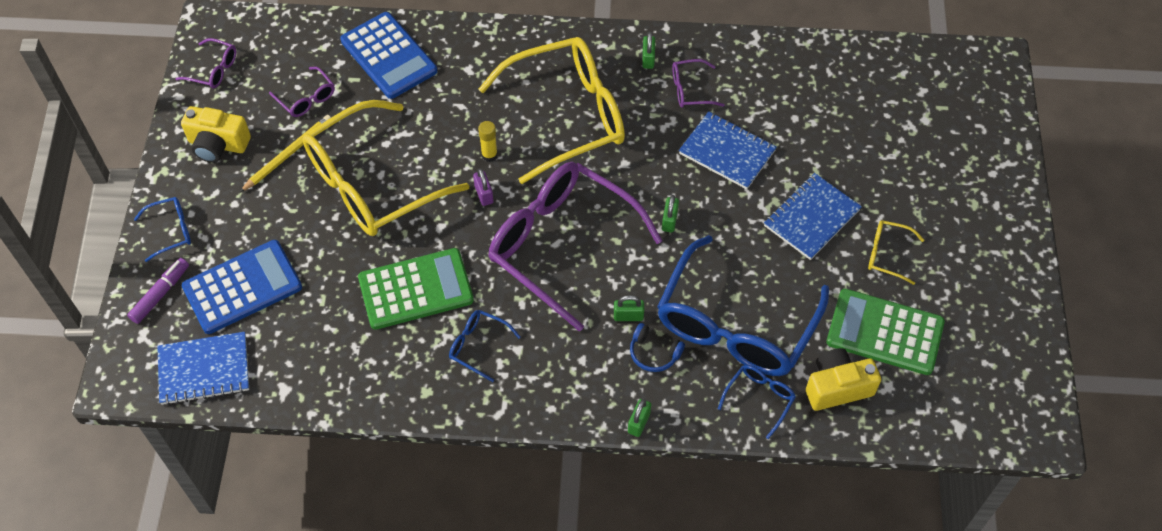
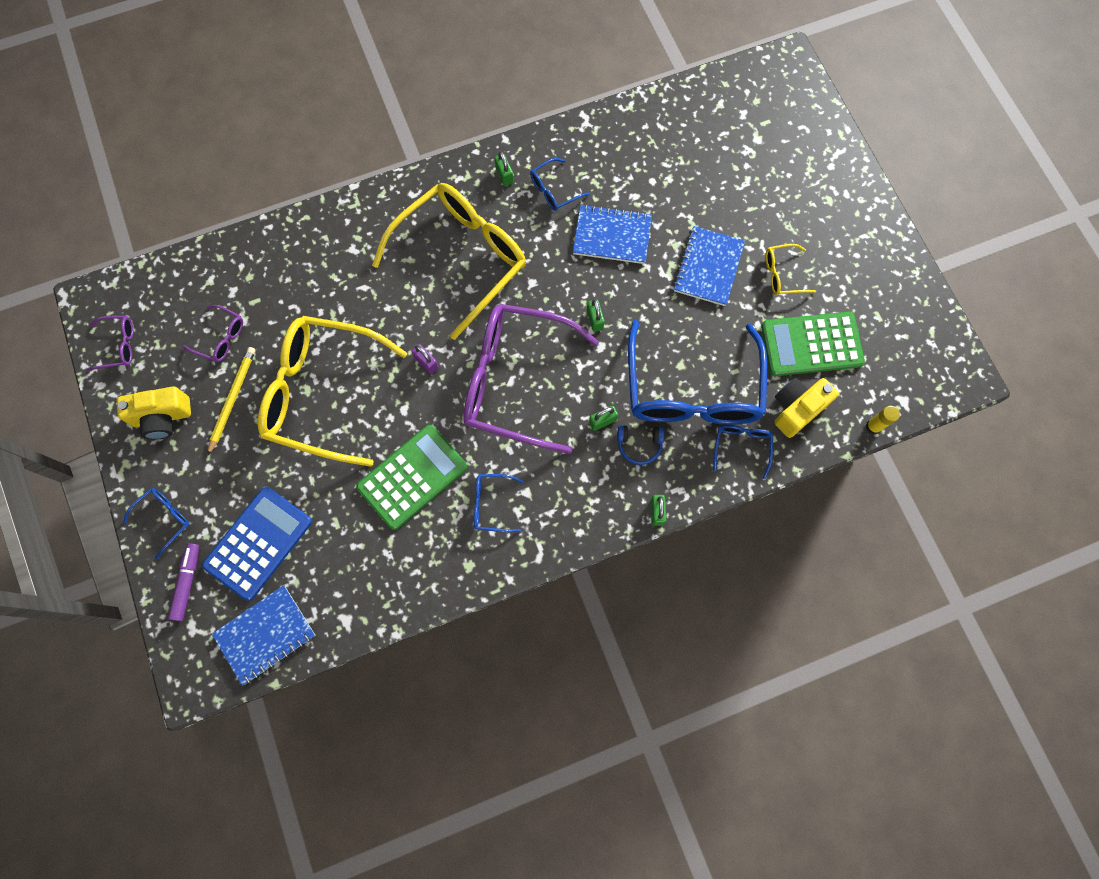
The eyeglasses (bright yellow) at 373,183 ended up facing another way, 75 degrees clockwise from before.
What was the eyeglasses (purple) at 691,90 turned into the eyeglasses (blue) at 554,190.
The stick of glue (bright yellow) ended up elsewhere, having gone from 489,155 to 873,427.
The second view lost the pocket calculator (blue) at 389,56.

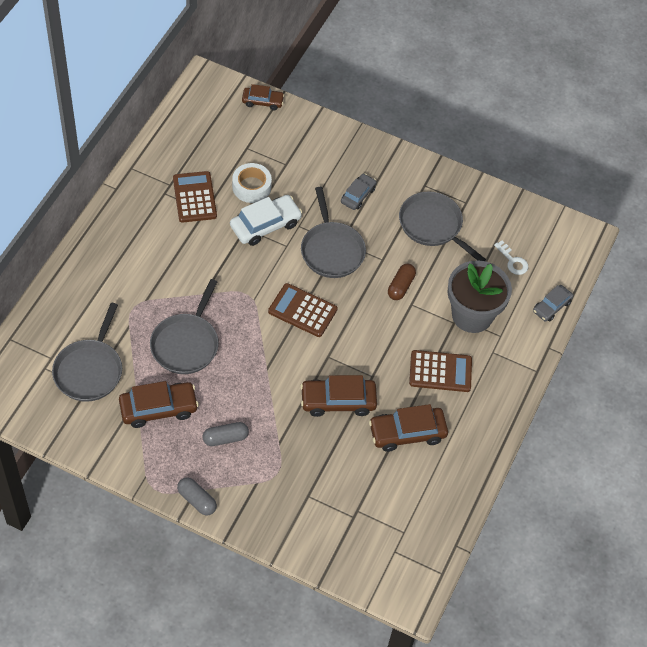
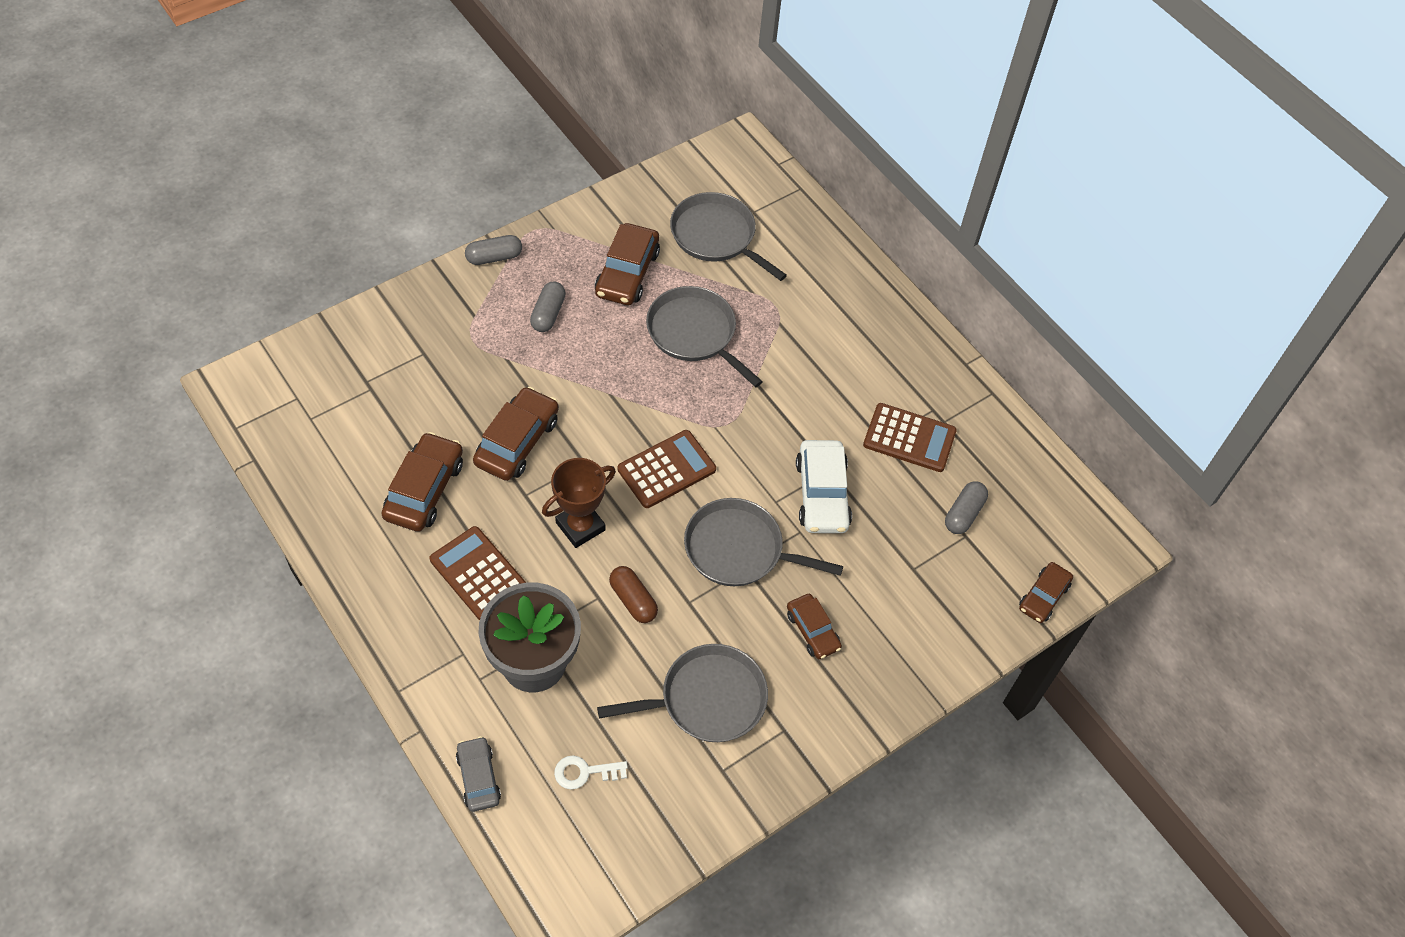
The pocket calculator (russet) at 440,372 ended up facing another way, 105 degrees clockwise from before.
The second view gained the trophy (russet) at 580,526.
What was the automobile (gray) at 358,195 turned into the automobile (russet) at 812,630.
The second view gained the pill shape (gray) at 964,514.
The second view lost the tape (pure white) at 251,187.

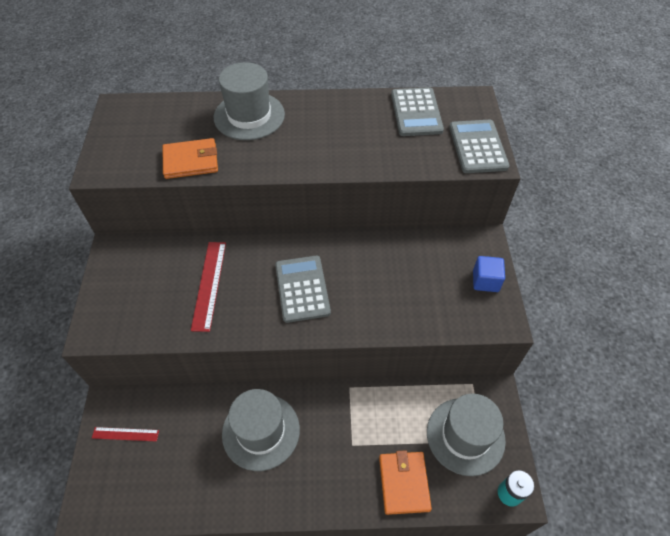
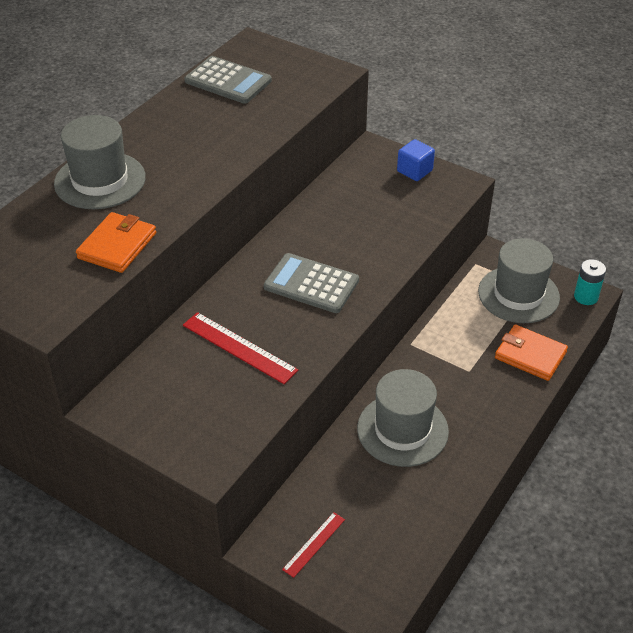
The second view lost the pocket calculator (gray) at 478,147.

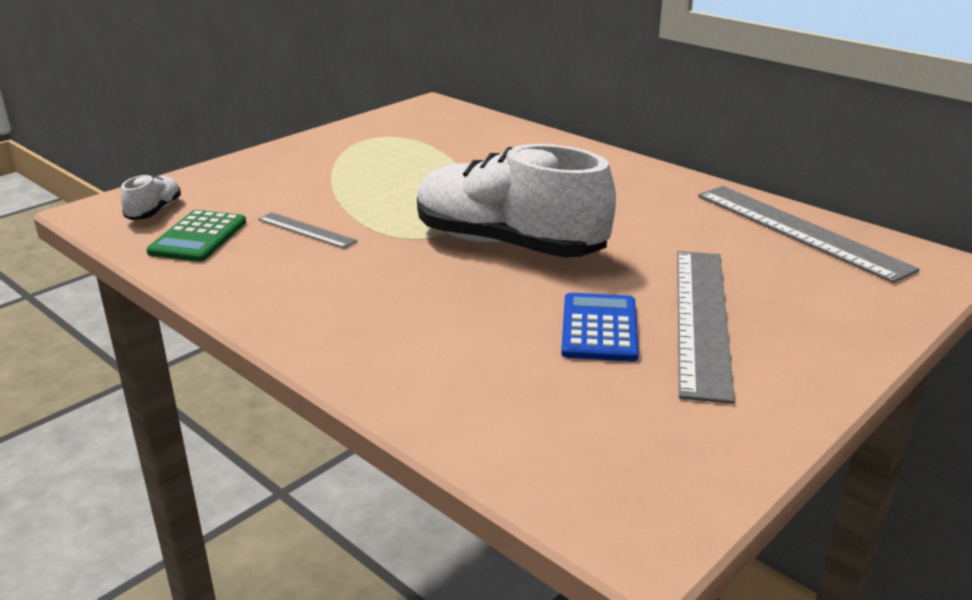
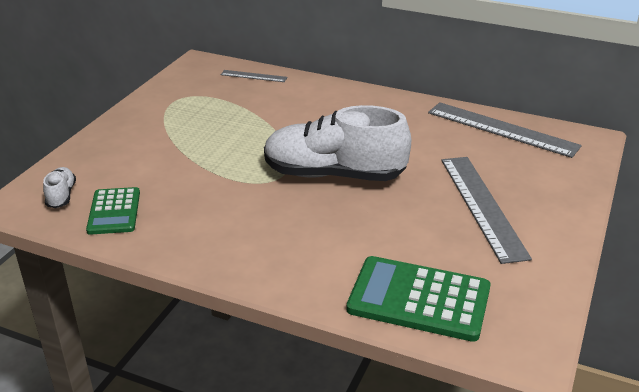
The ruler (gray) ended up elsewhere, having gone from 306,230 to 253,76.
The second view gained the pocket calculator (leaf-green) at 419,299.
The second view lost the pocket calculator (blue) at 599,328.

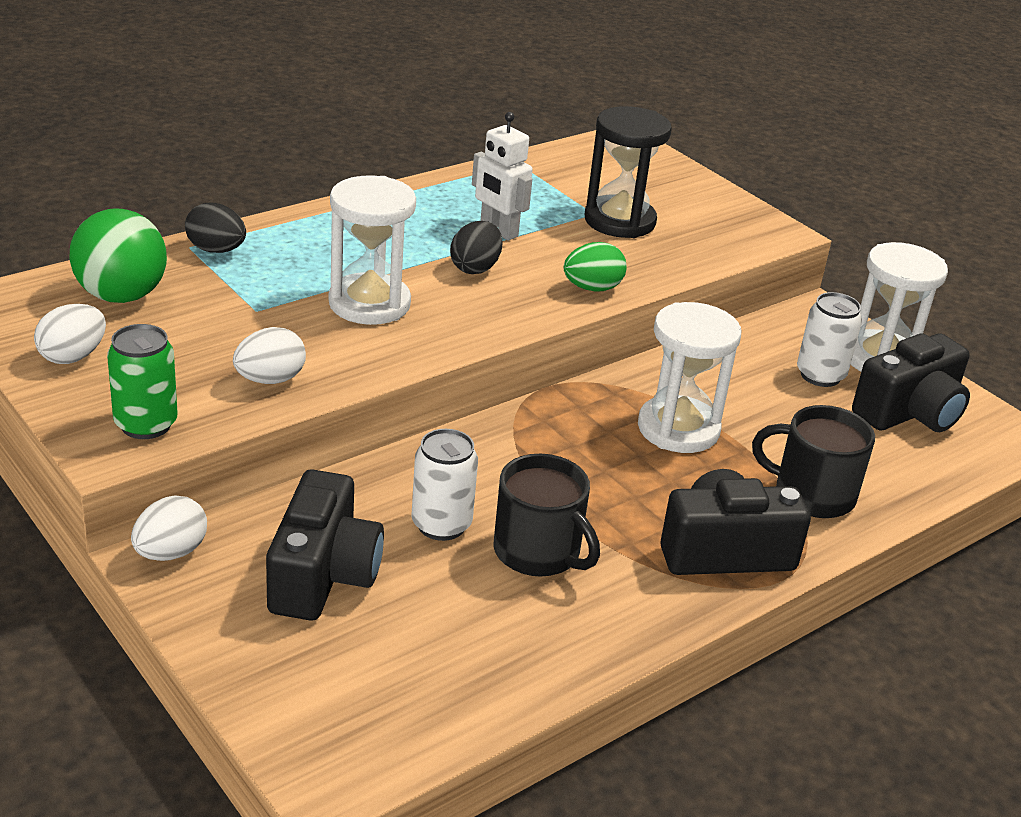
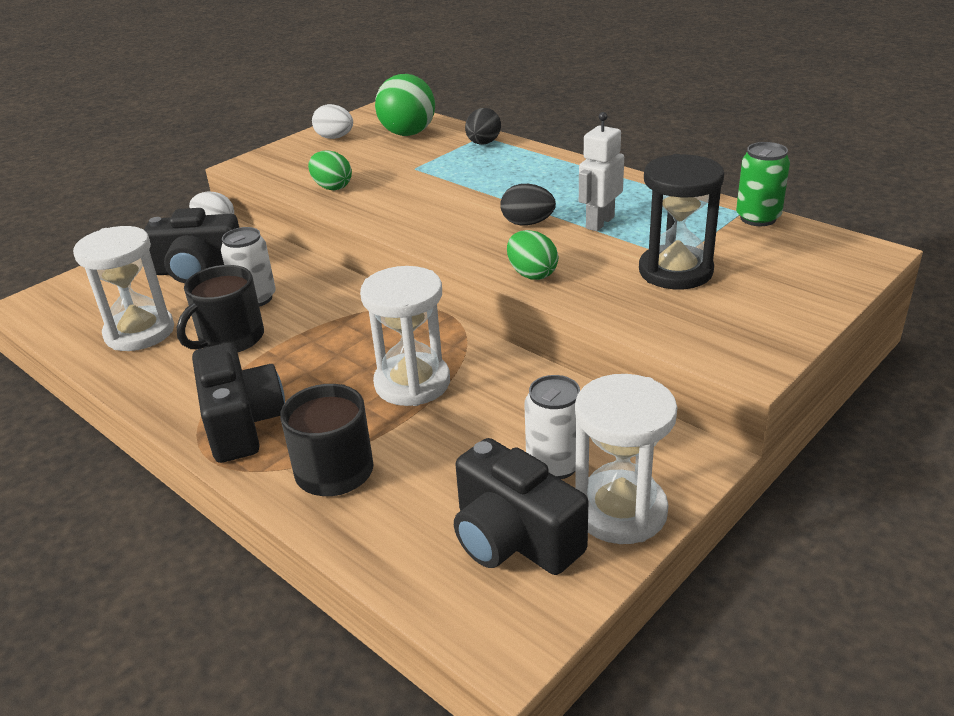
The sandglass (pure white) ended up elsewhere, having gone from 369,304 to 139,332.
What was the toy egg (pure white) at 270,379 turned into the toy egg (leaf-green) at 332,187.
The soda can (leaf-green) ended up elsewhere, having gone from 146,424 to 758,218.

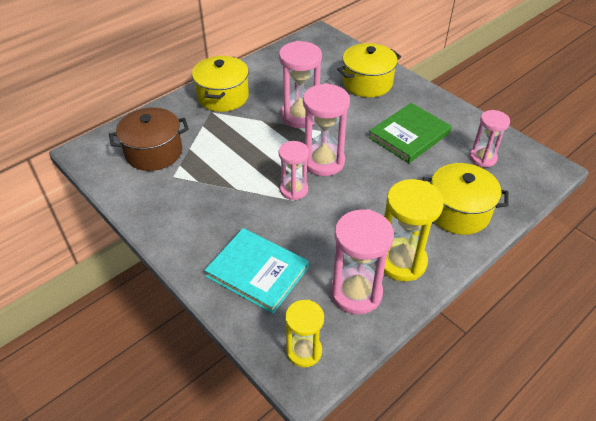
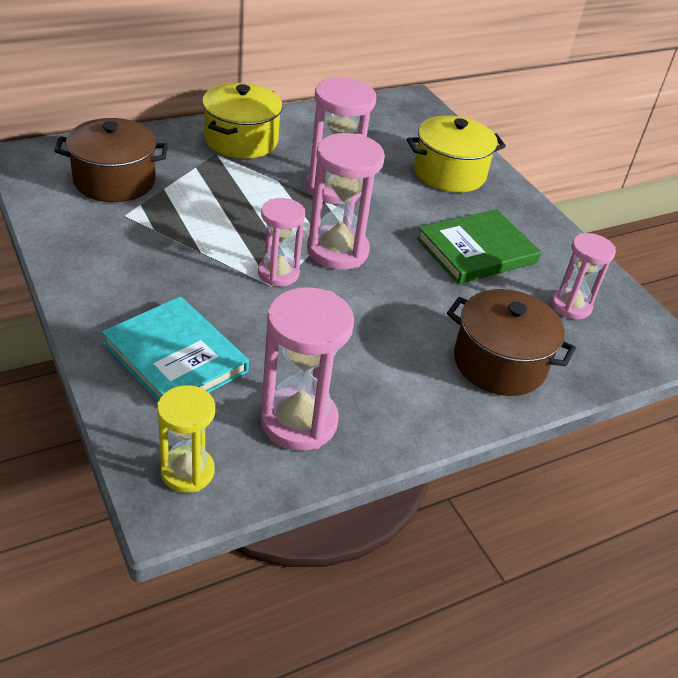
What was the pot (bright yellow) at 458,212 turned into the pot (russet) at 499,363.
The second view lost the sandglass (bright yellow) at 401,261.

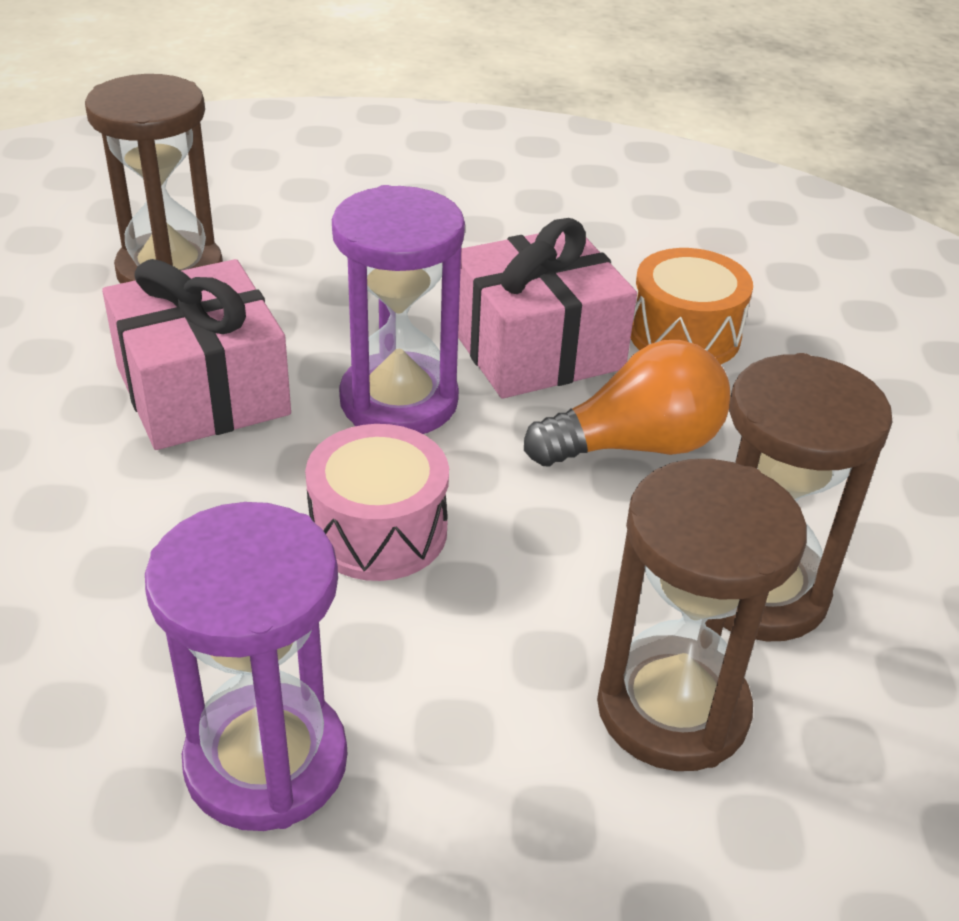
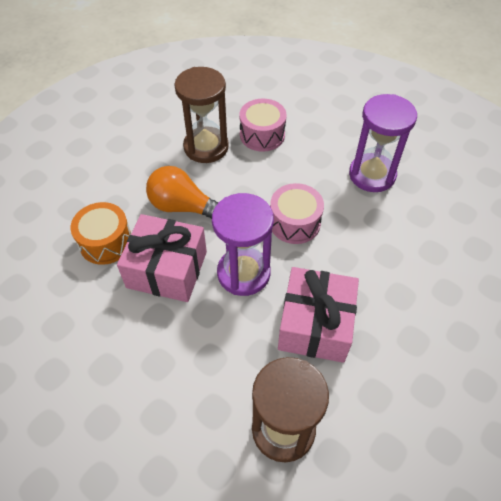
Where the sandglass (russet) stood at 672,709, the toy drum (rosy) came to stand at 262,135.

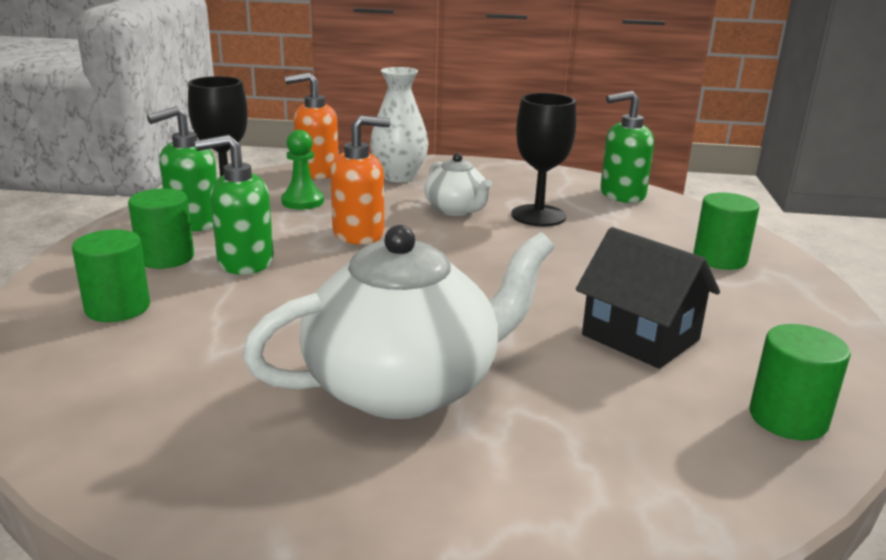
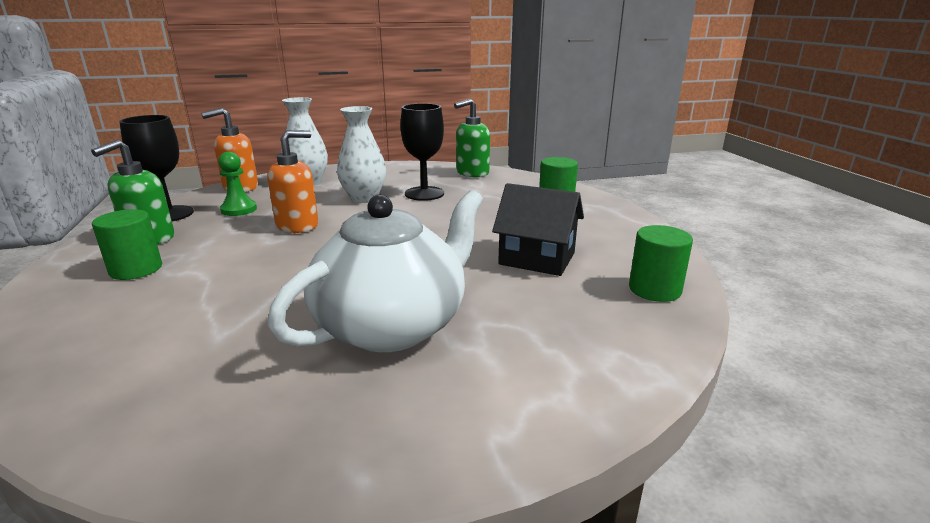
Where the tea pot (pure white) stood at 456,210, the tall vase (pure white) came to stand at 364,198.
The second view lost the solid cylinder (leaf-green) at 118,308.
The second view lost the soap dispenser (leaf-green) at 245,262.

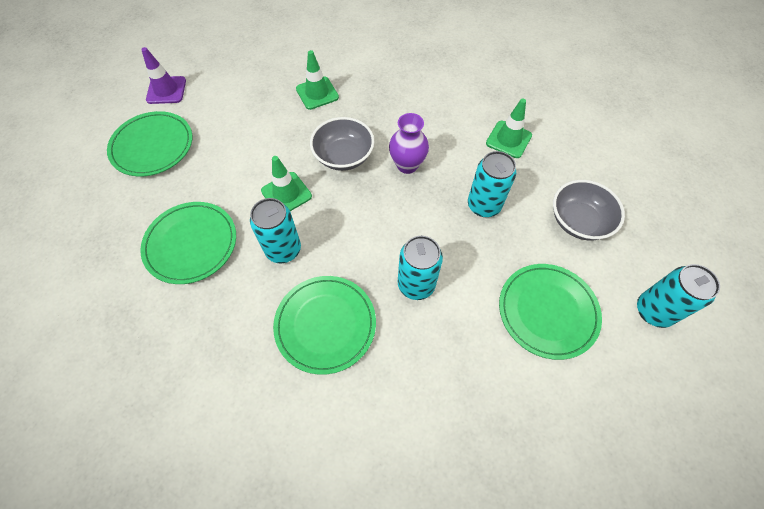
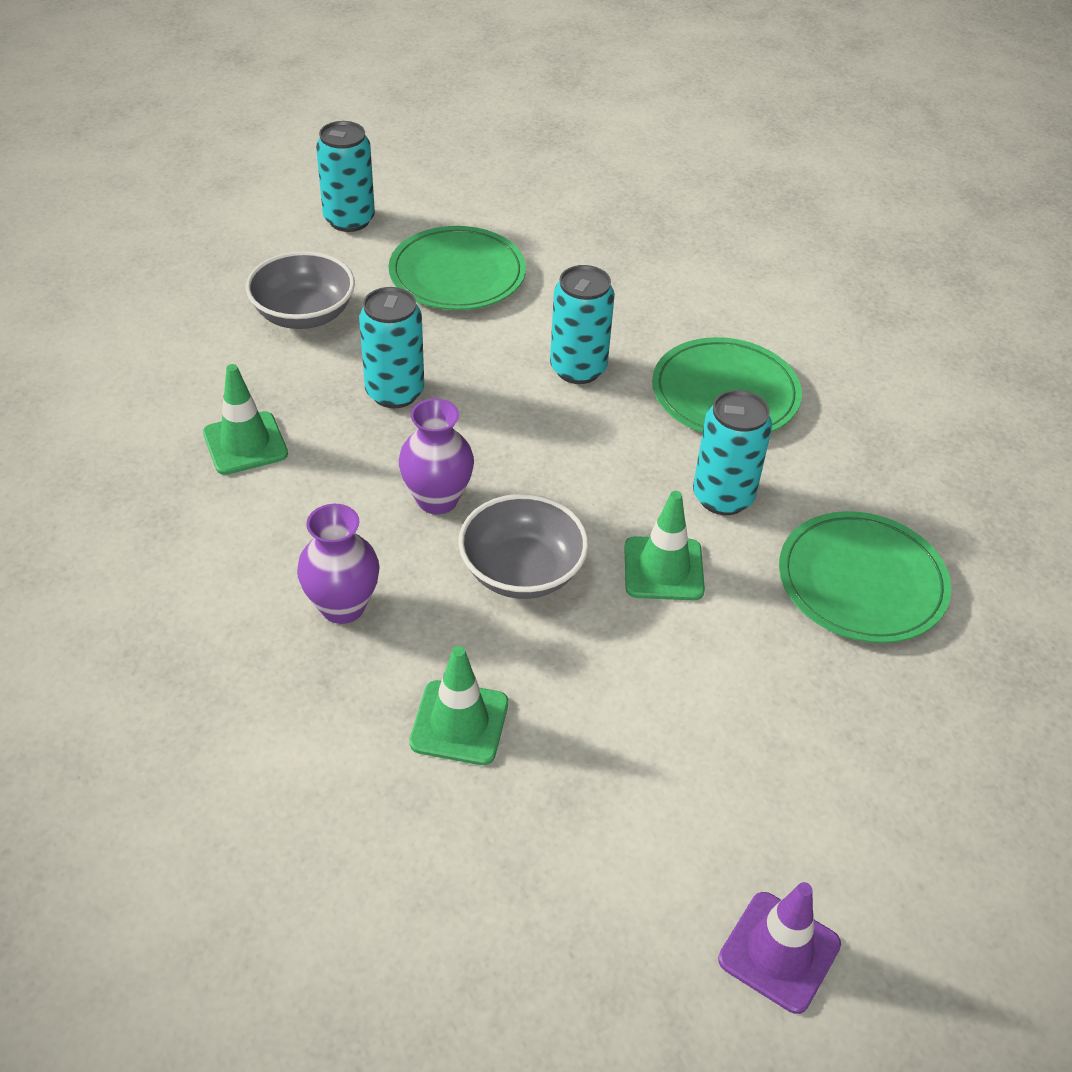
The second view gained the tall vase (purple) at 342,606.
The second view lost the flat dish (leaf-green) at 152,146.

